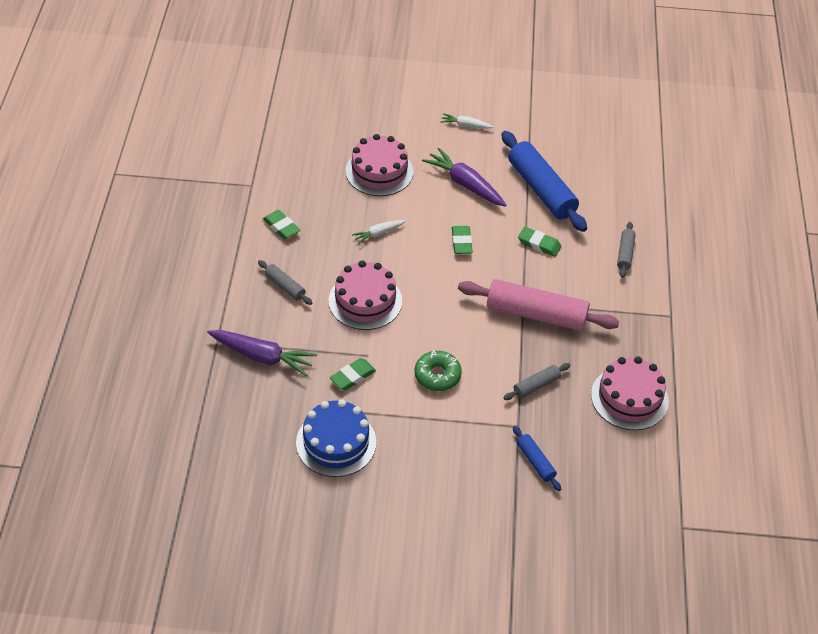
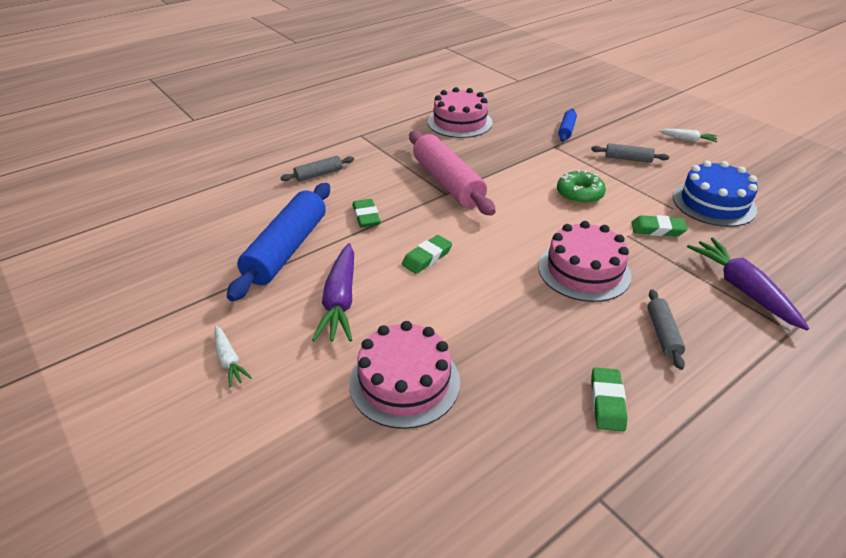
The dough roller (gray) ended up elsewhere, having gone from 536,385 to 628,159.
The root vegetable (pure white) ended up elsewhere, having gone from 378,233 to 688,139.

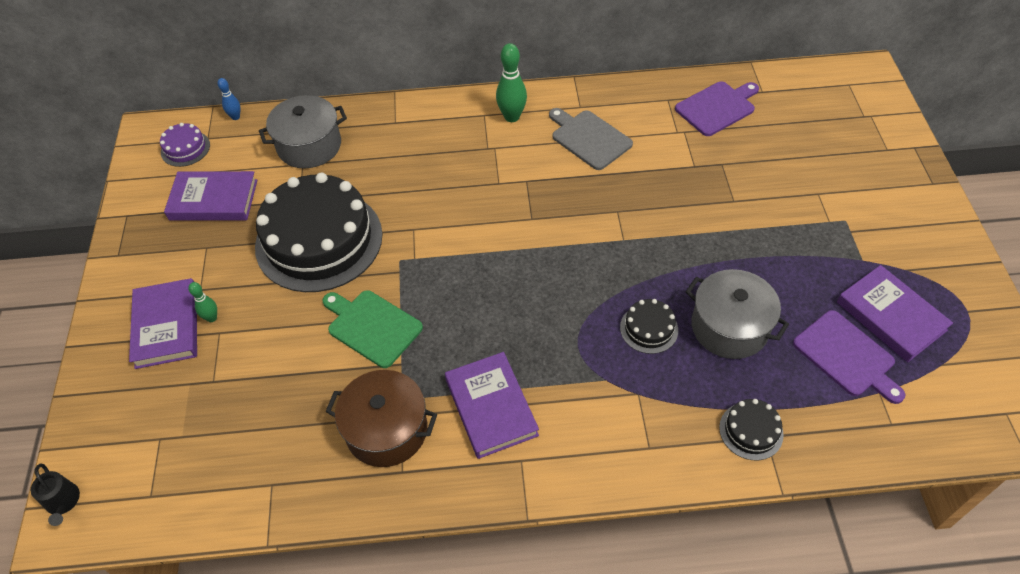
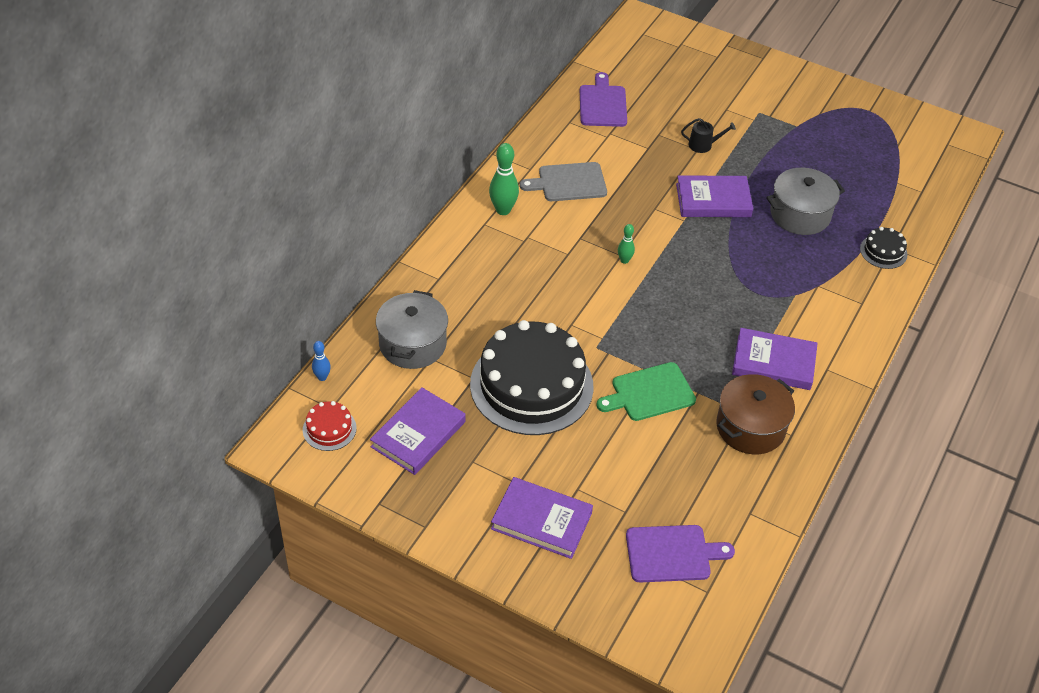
What was the gateau (purple) at 185,148 turned into the gateau (crimson) at 329,429.
The skittle (leaf-green) ended up elsewhere, having gone from 212,318 to 624,260.
The cutting board (purple) ended up elsewhere, having gone from 847,356 to 672,553.
The hardback (purple) ended up elsewhere, having gone from 890,316 to 713,200.
The sprinkling can (jet-black) ended up elsewhere, having gone from 63,502 to 703,145.
The second view lost the gateau (jet-black) at 649,328.

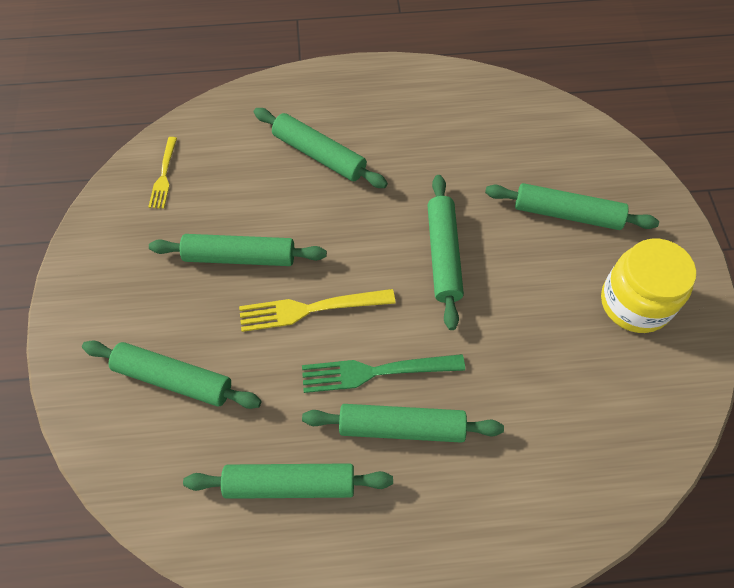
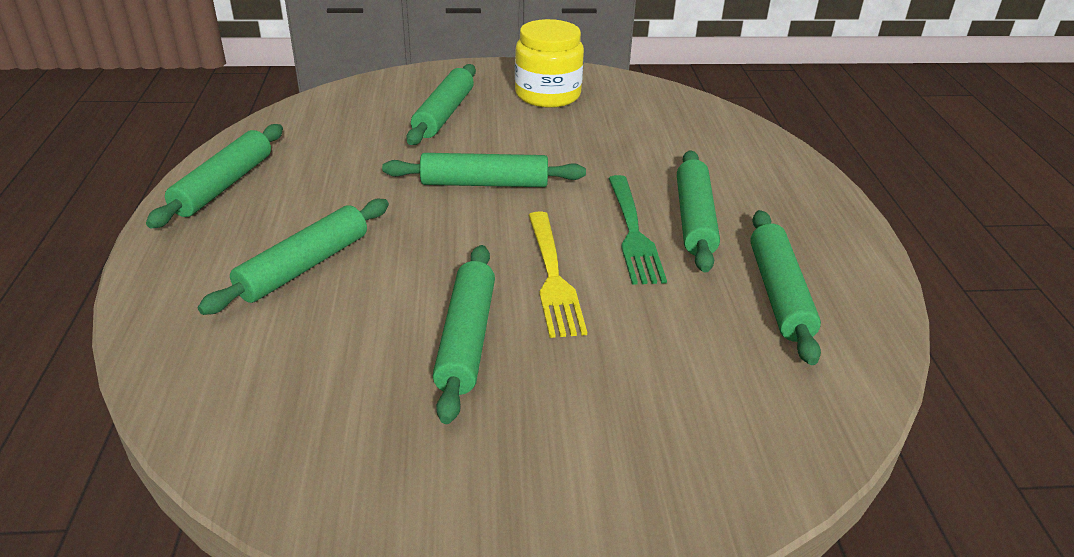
The dough roller (leaf-green) ended up elsewhere, having gone from 173,379 to 224,185.
The second view lost the fork (bright yellow) at 164,175.

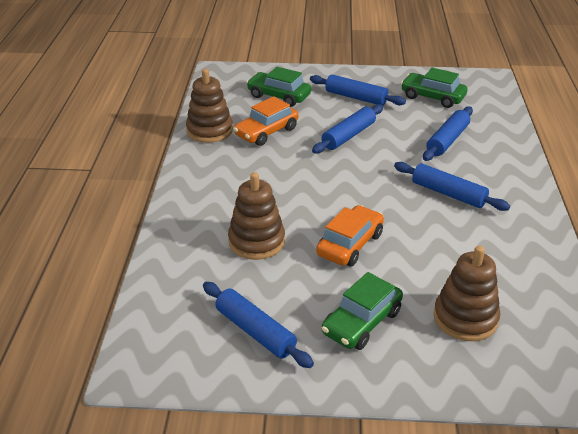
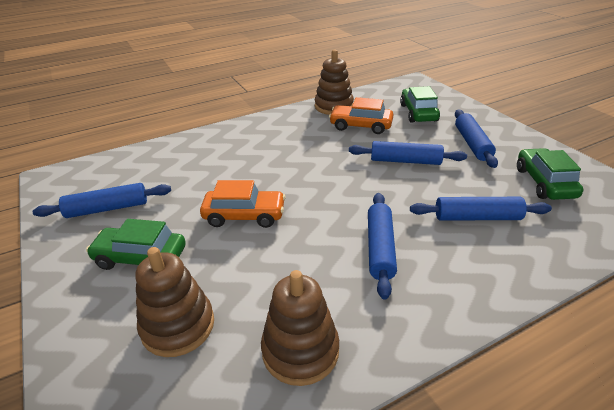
The dough roller (blue) at 255,331 ended up facing another way, 60 degrees clockwise from before.
The stacking toy (russet) ended up elsewhere, having gone from 256,241 to 300,350.

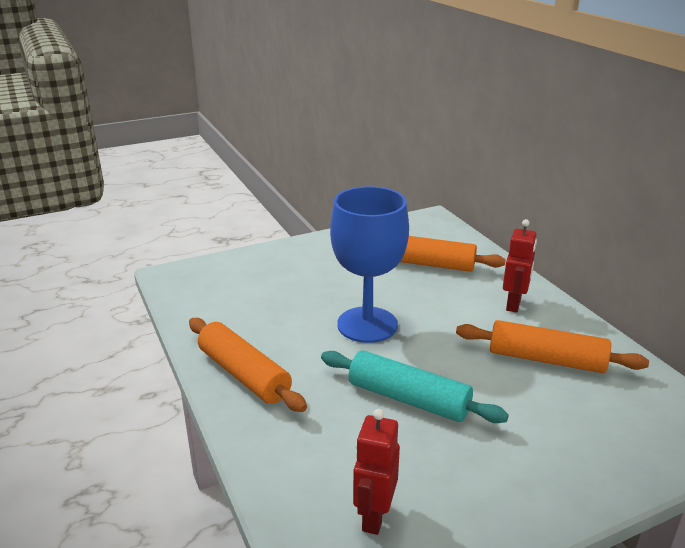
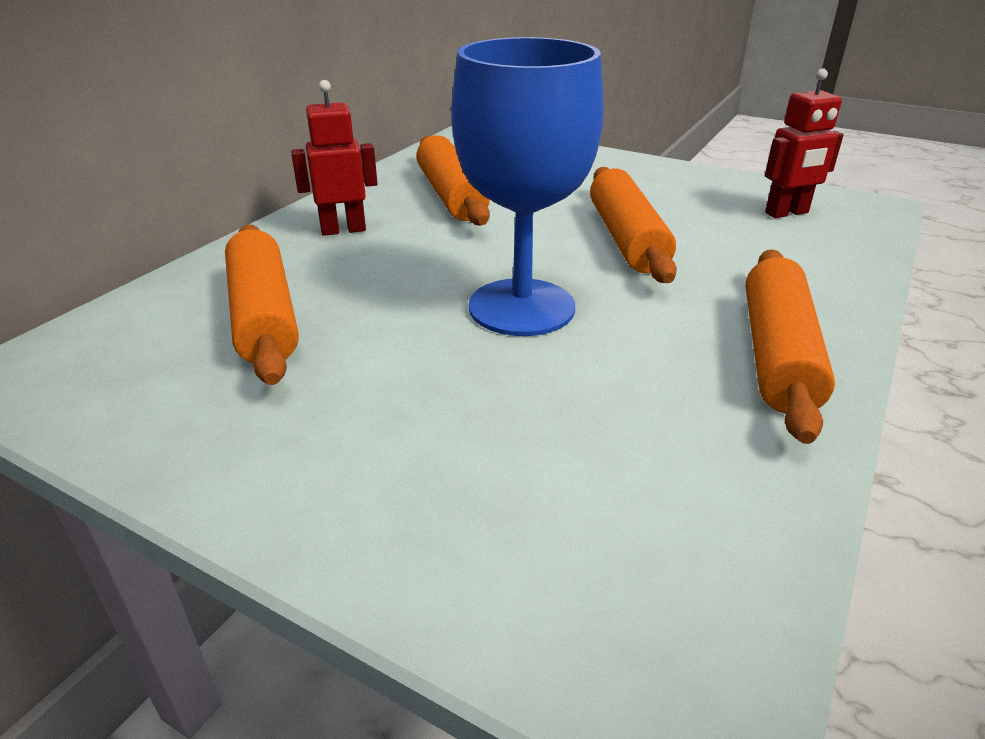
What was the dough roller (turquoise) at 408,399 turned into the dough roller (orange) at 627,239.

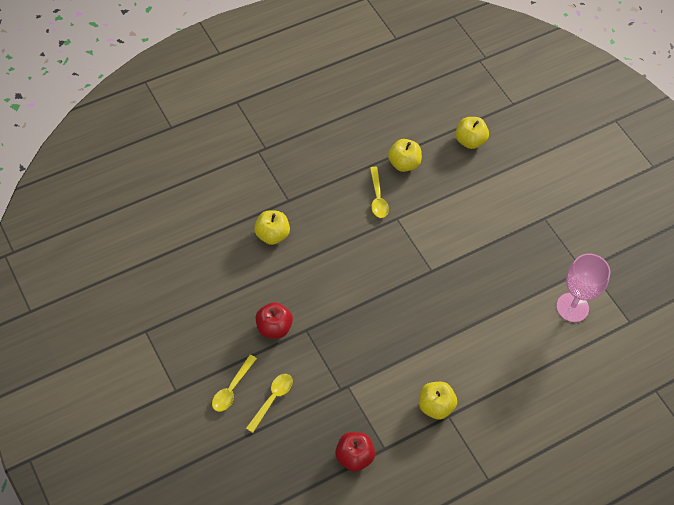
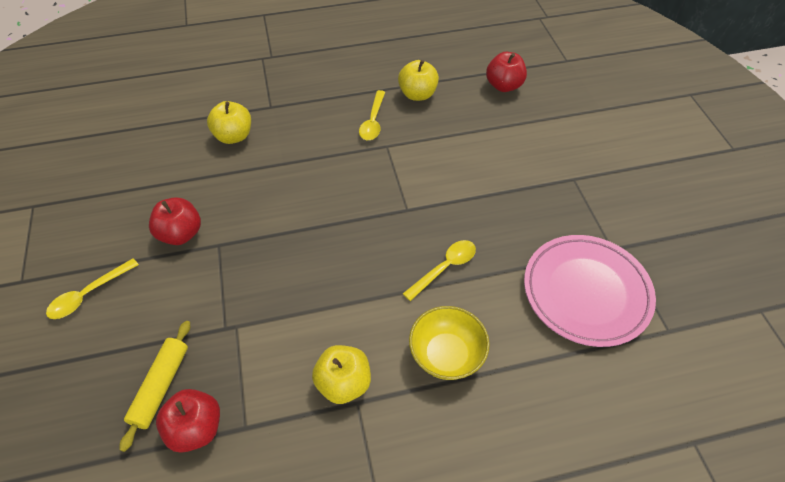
The second view gained the dough roller (bright yellow) at 160,386.
The tablespoon (bright yellow) ended up elsewhere, having gone from 272,399 to 445,268.
The second view gained the bowl (bright yellow) at 446,355.
What was the apple fruit (bright yellow) at 469,141 turned into the apple fruit (crimson) at 504,86.
Where the chalice (rosy) stood at 572,307, the flat dish (rosy) came to stand at 586,292.

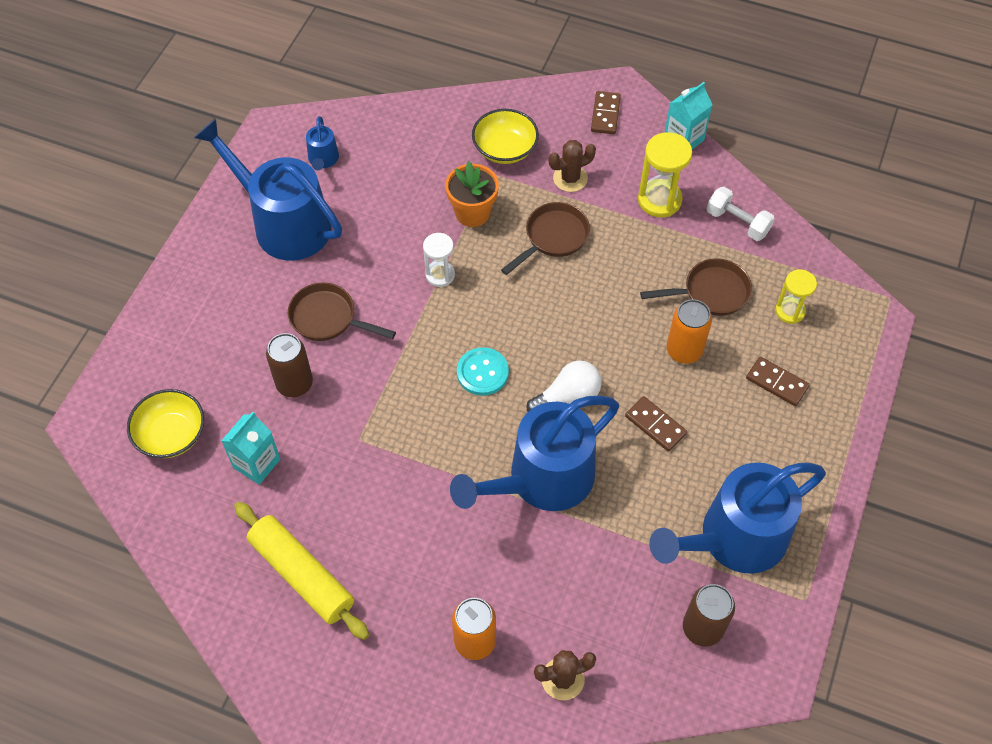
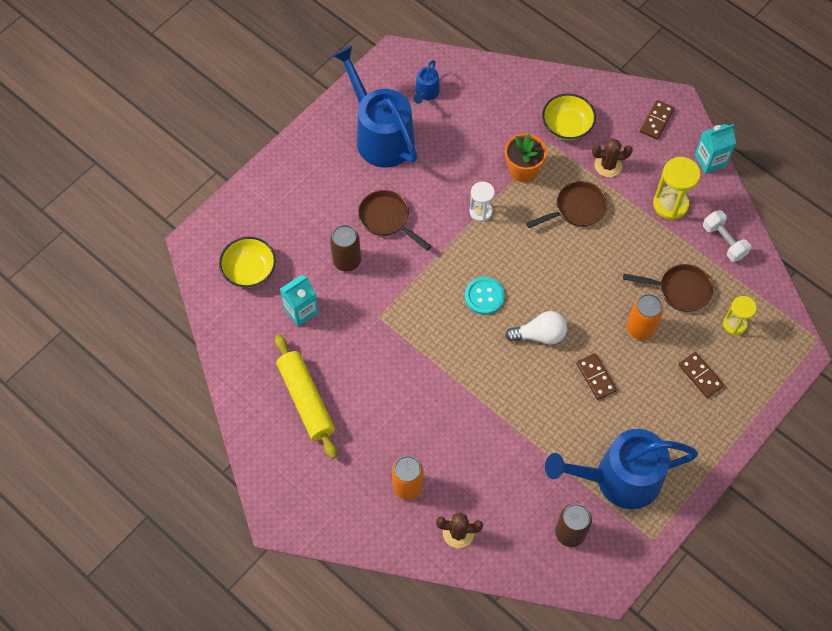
The second view lost the sprinkling can (blue) at 542,479.

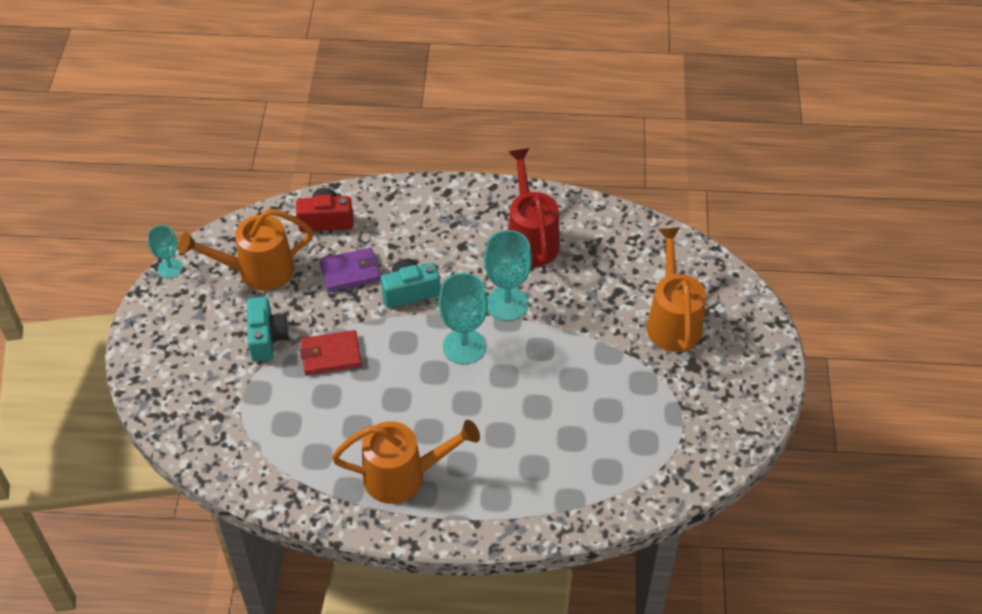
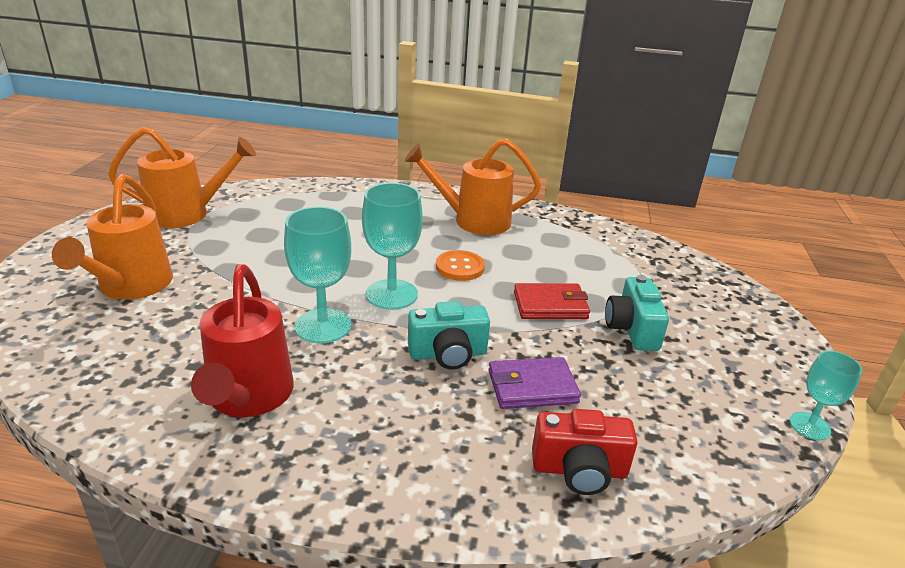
The sprinkling can (orange) ended up elsewhere, having gone from 257,271 to 187,214.
The second view gained the sewing button (orange) at 460,267.

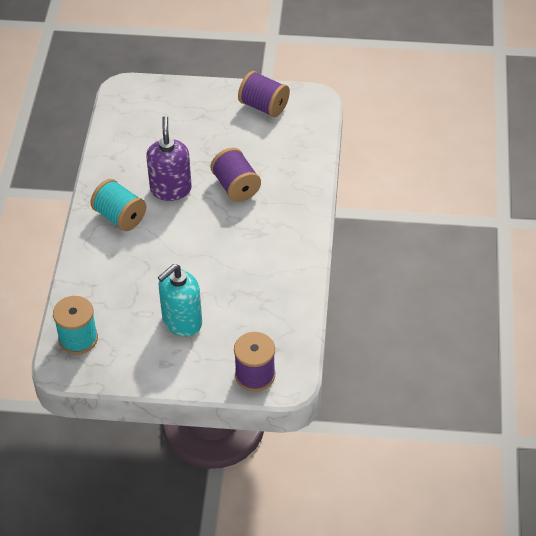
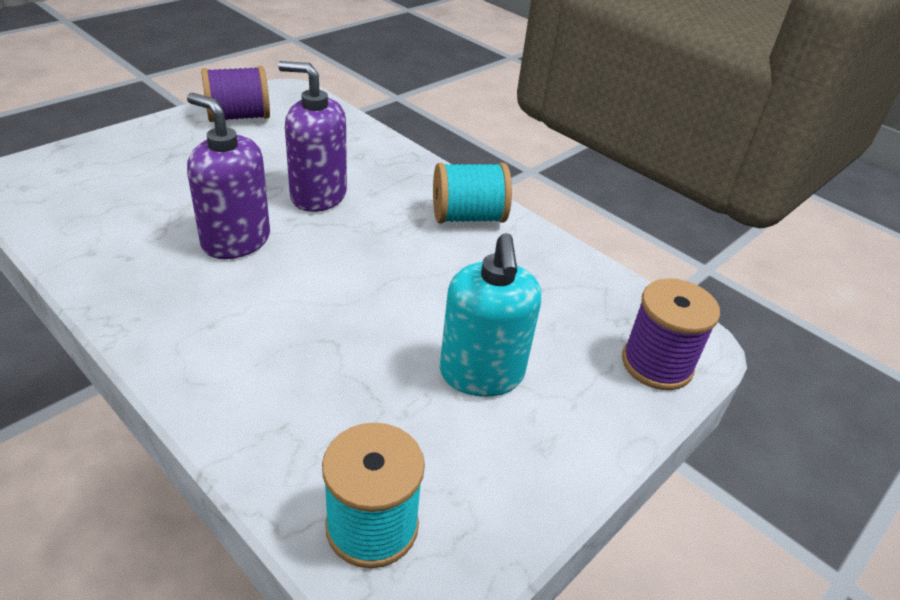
Where the spool (purple) stood at 236,187, the soap dispenser (purple) came to stand at 318,196.
The spool (turquoise) ended up elsewhere, having gone from 120,217 to 468,217.

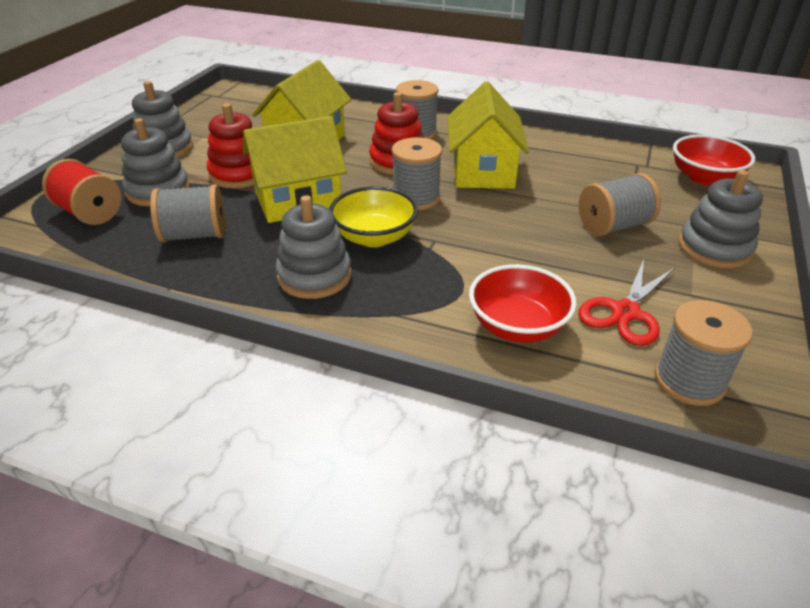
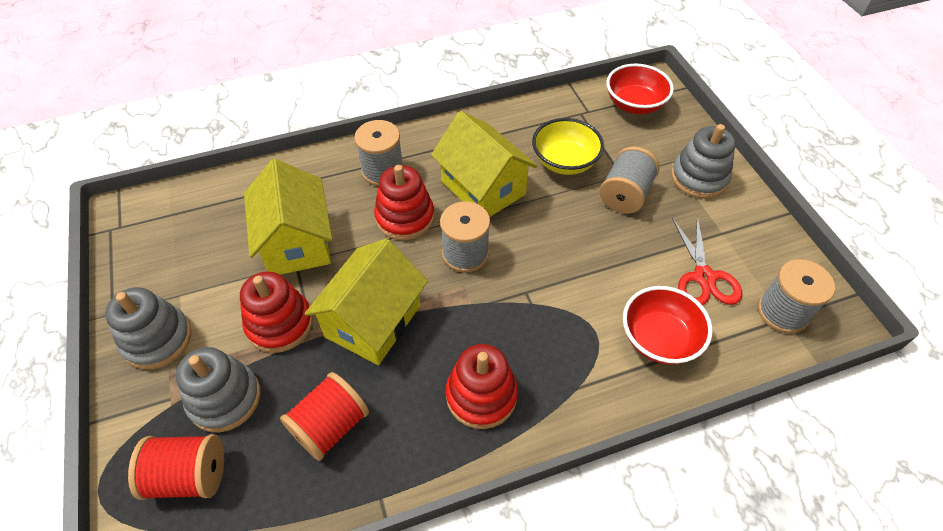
What was the spool (gray) at 195,235 turned into the spool (crimson) at 330,426.
What was the stacking toy (gray) at 314,276 turned into the stacking toy (crimson) at 481,395.
The bowl (bright yellow) ended up elsewhere, having gone from 374,237 to 564,162.

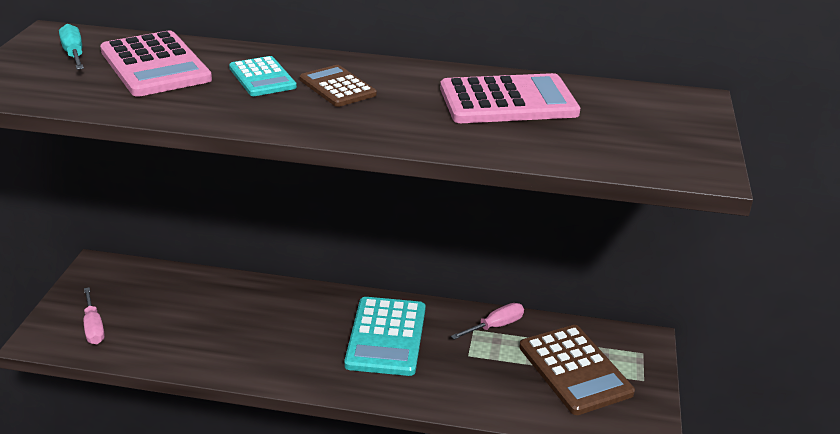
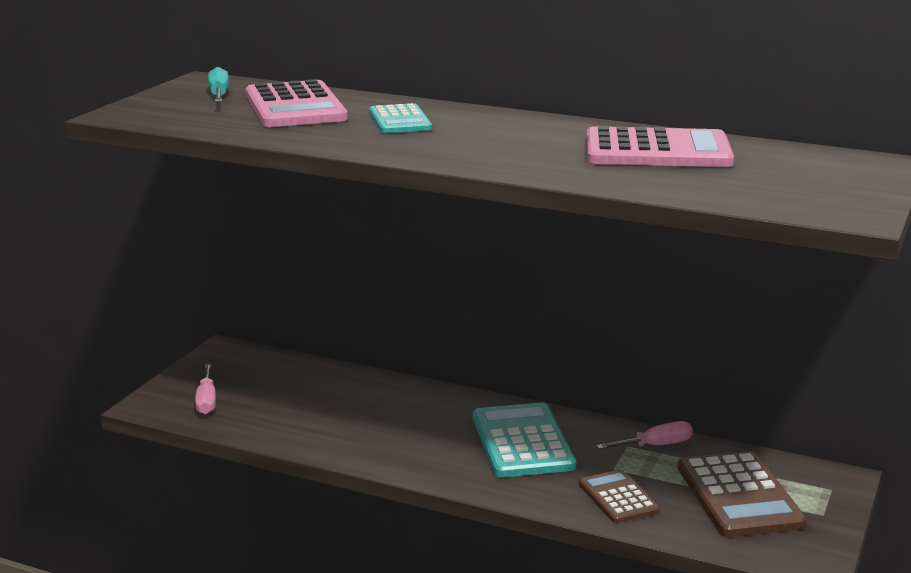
The pocket calculator (turquoise) at 386,337 ended up facing another way, 150 degrees clockwise from before.
The pocket calculator (russet) ended up elsewhere, having gone from 337,87 to 618,497.

